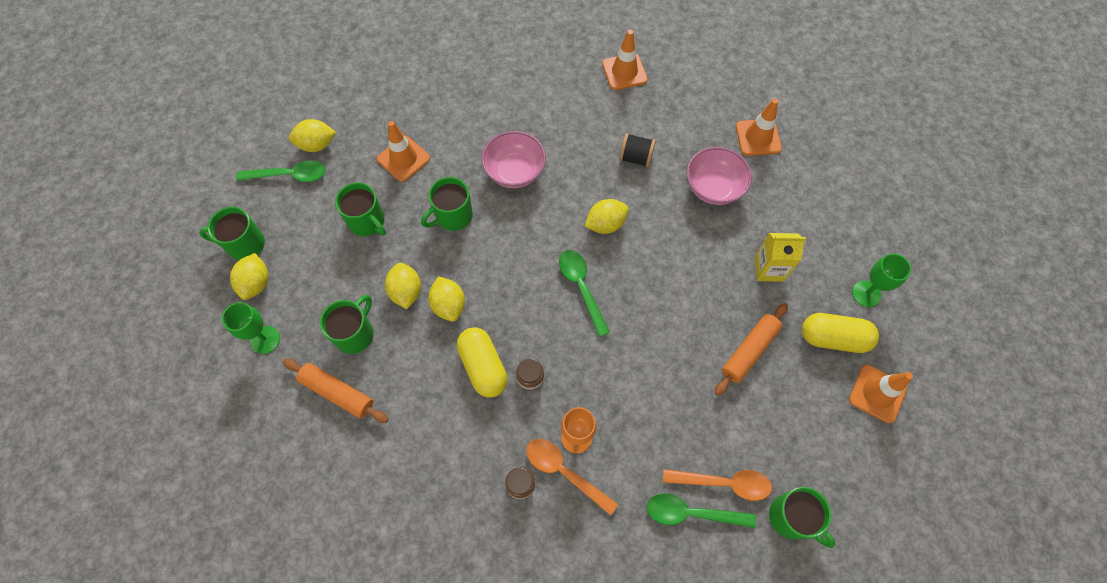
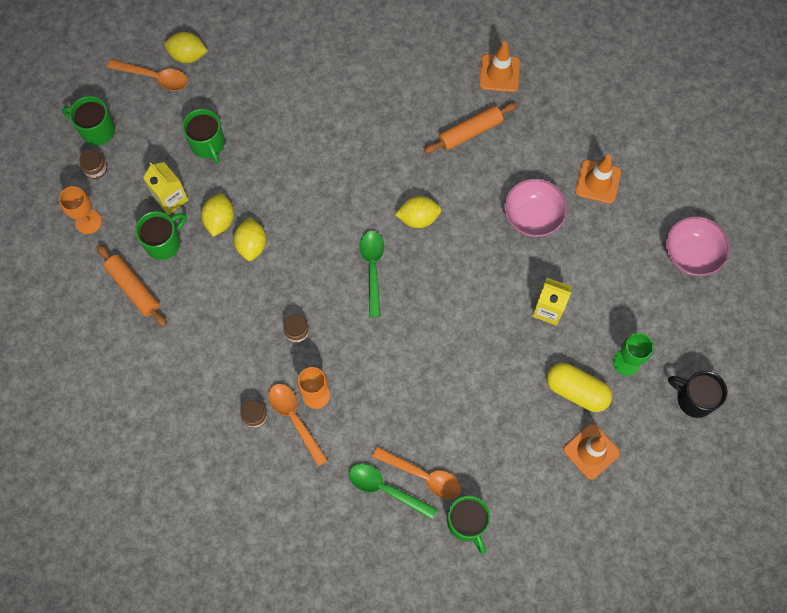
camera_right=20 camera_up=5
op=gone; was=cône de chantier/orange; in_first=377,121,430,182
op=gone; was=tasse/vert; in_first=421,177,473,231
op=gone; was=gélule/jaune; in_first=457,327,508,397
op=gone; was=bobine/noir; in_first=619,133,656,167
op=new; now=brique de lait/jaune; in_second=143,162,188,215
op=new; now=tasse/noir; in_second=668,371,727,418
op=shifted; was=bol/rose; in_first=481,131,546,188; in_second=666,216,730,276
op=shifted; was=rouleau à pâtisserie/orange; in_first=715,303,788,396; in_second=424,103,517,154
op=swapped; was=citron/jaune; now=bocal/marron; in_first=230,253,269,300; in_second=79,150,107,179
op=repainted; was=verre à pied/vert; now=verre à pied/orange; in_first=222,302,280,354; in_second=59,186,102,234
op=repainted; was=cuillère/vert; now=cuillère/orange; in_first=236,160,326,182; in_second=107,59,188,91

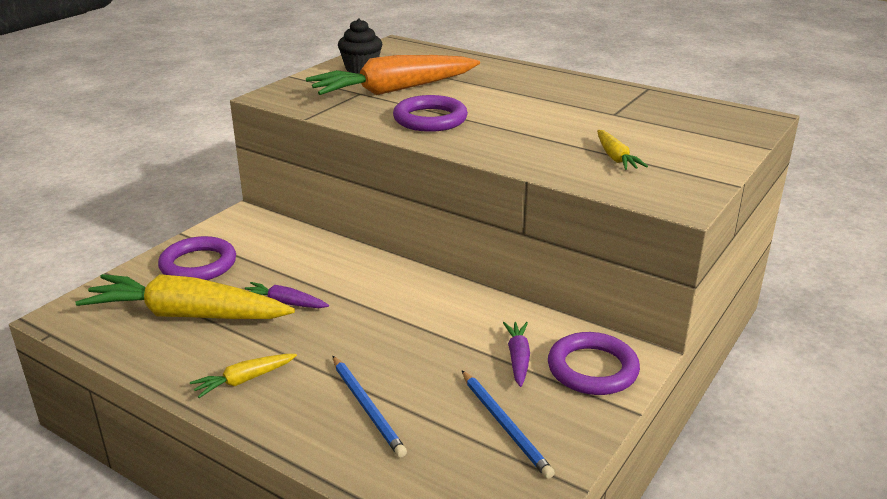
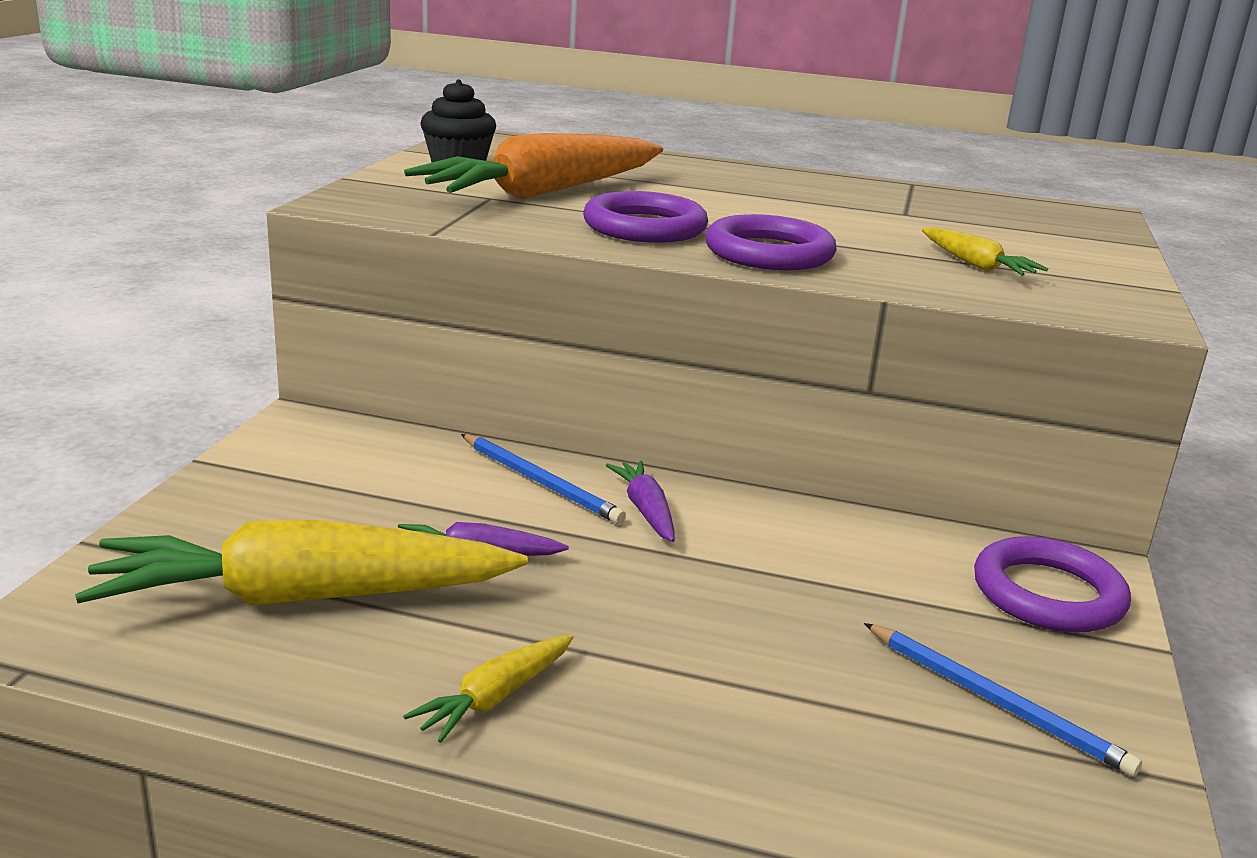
camera_right=-20 camera_up=-5
op=shifted; was=anneau/violet; in_first=158,236,236,280; in_second=705,214,837,270
op=shifted; was=crayon/bleu; in_first=333,356,407,457; in_second=461,434,626,524
op=shifted; was=carotte/violet; in_first=503,322,530,387; in_second=606,460,675,542

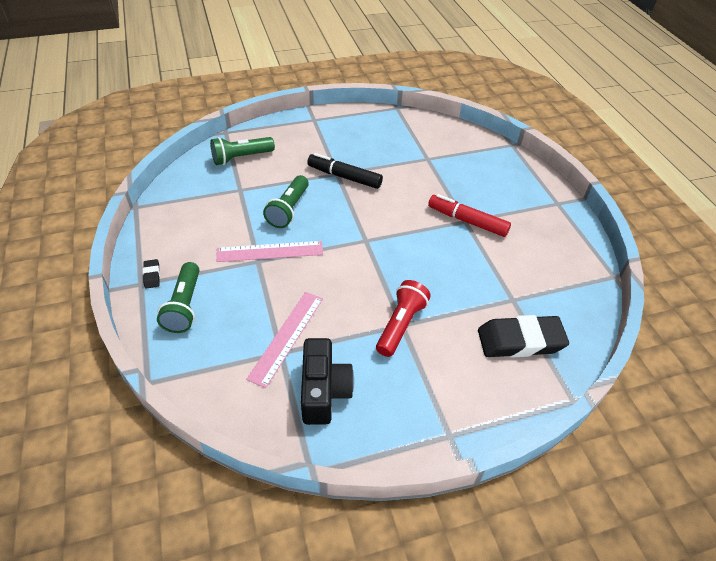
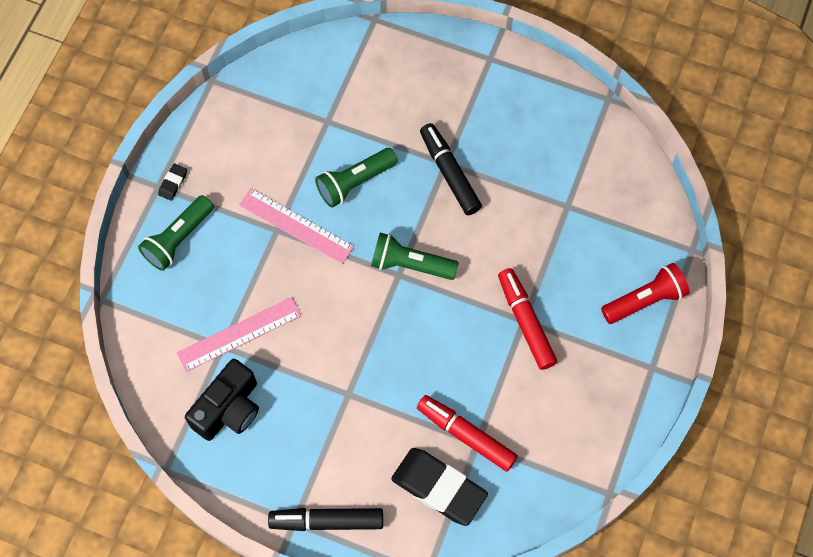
camera_right=40 camera_up=20
op=new; now=feutre/noir; in_second=268,508,383,531
op=new; now=feutre/rouge; in_second=417,395,518,472
op=shifted; was=lampe de poche/vert; in_first=210,137,275,165; in_second=371,233,459,280
op=shifted; was=lampe de poche/rouge; in_first=376,280,431,357; in_second=601,263,690,324

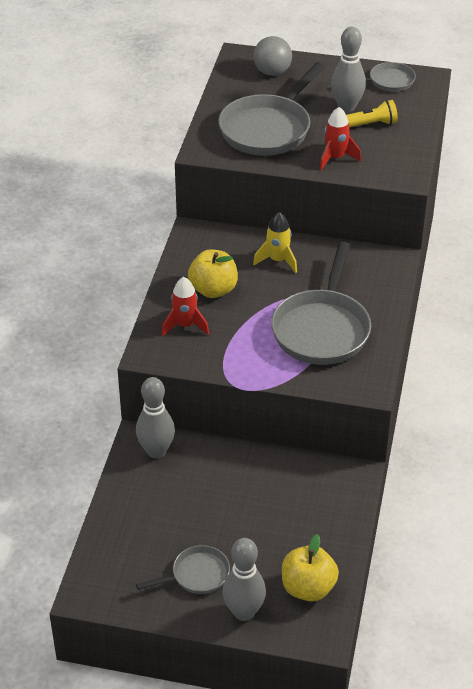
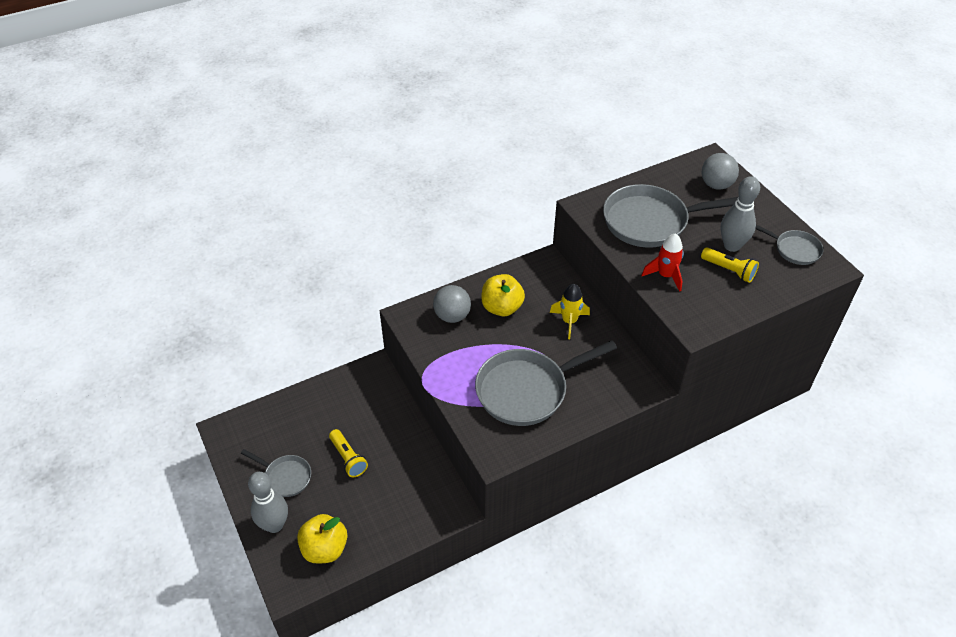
camera_right=50 camera_up=5
op=gone; was=quille/gris; in_first=136,377,175,459
op=new; now=lampe de poche/jaune; in_second=329,429,368,477
op=swapped; was=fusée/rouge; now=balle/gris; in_first=162,277,209,336; in_second=433,285,471,323

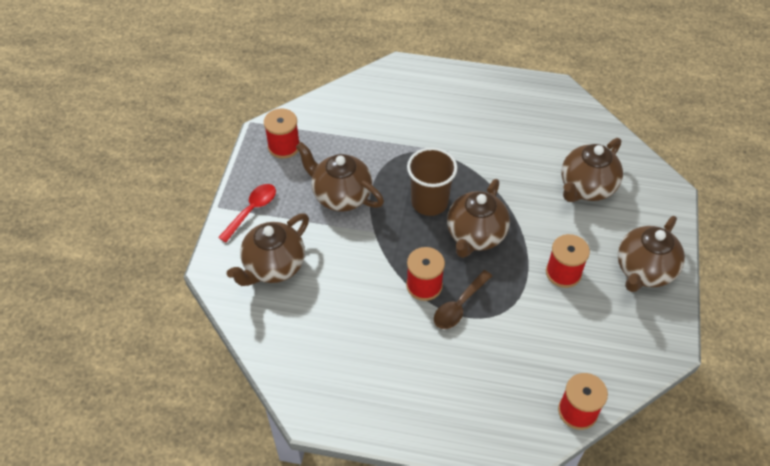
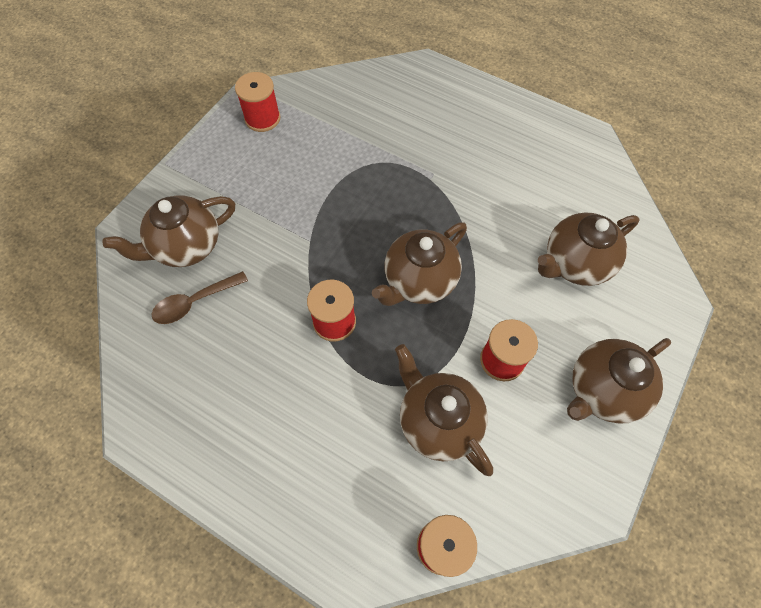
camera_right=20 camera_up=10
op=gone; was=cuillère/rouge; in_first=218,184,276,242
op=gone; was=gobelet/marron; in_first=407,147,458,216
op=shifted; was=théière/marron; in_first=296,142,384,212; in_second=395,344,493,476
op=shifted; was=cuillère/marron; in_first=434,270,492,329; in_second=151,271,248,324

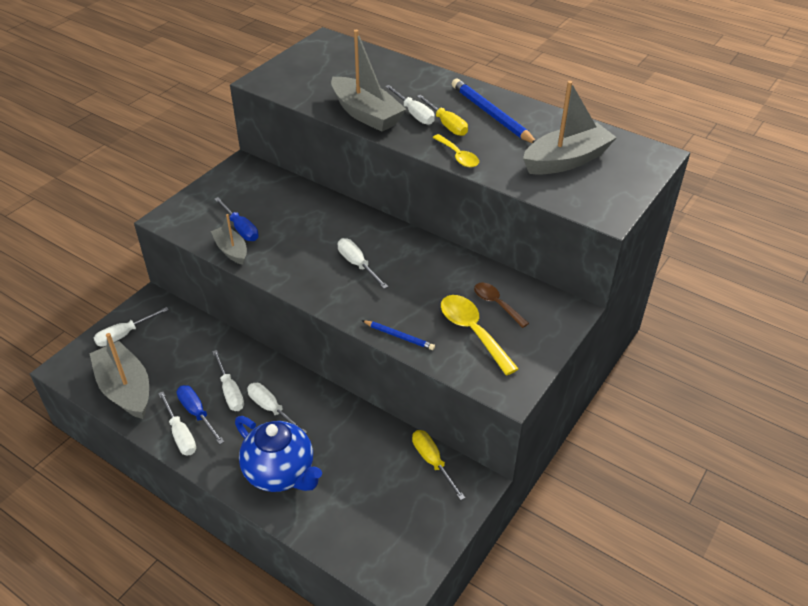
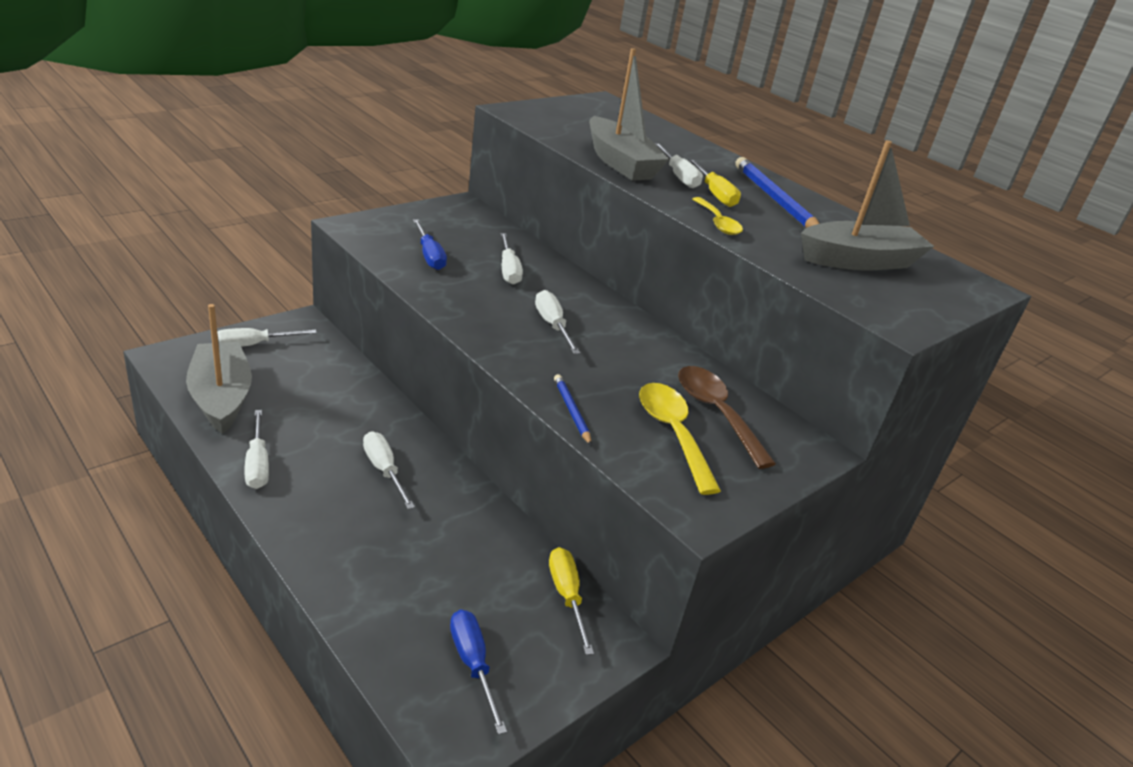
camera_right=10 camera_up=-10
op=gone; was=bateau/gris; in_first=211,214,247,265
op=gone; was=théière/bleu; in_first=235,416,322,492
op=shifted; was=tournevis/bleu; in_first=177,385,224,444; in_second=450,610,507,735
op=shifted; was=tournevis/blanc; in_first=212,350,244,411; in_second=501,233,523,285
op=rotated; was=crayon/bleu; in_first=362,320,435,350; in_second=554,374,592,446; clockwise=-150
op=scaled; was=cuillère/marron; in_first=474,283,529,328; in_second=678,366,776,469; ratio=1.56

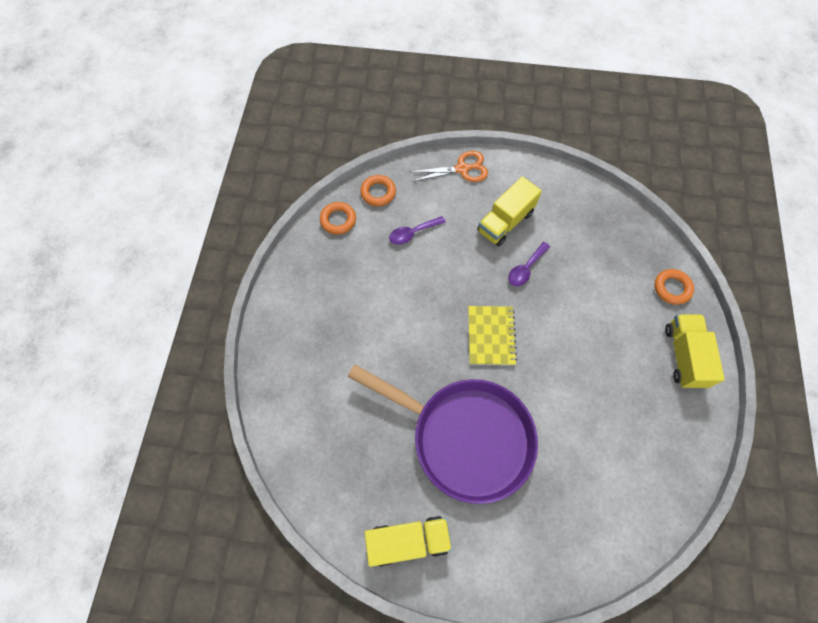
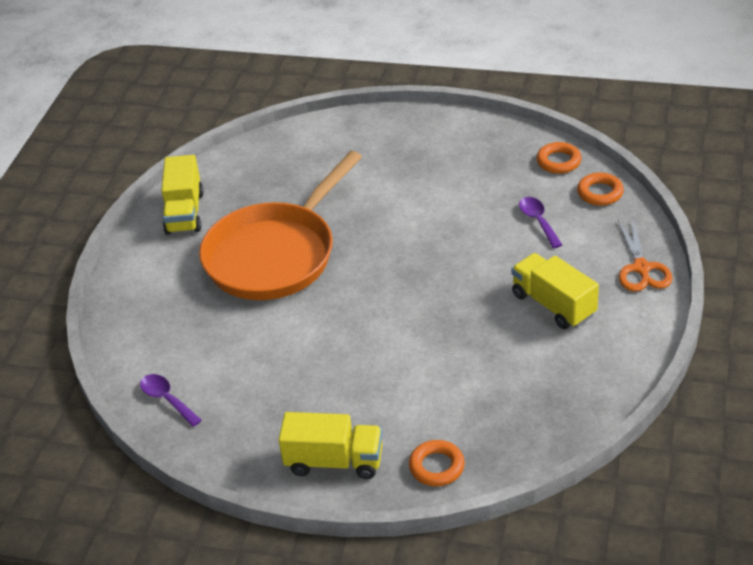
camera_right=100 camera_up=-25
op=gone; was=carnet/jaune; in_first=468,306,517,365
op=shifted; was=cuillère/violet; in_first=508,242,550,286; in_second=140,374,202,427
op=repainted; was=poêle/violet; now=poêle/orange; in_first=347,365,538,504; in_second=199,151,362,300

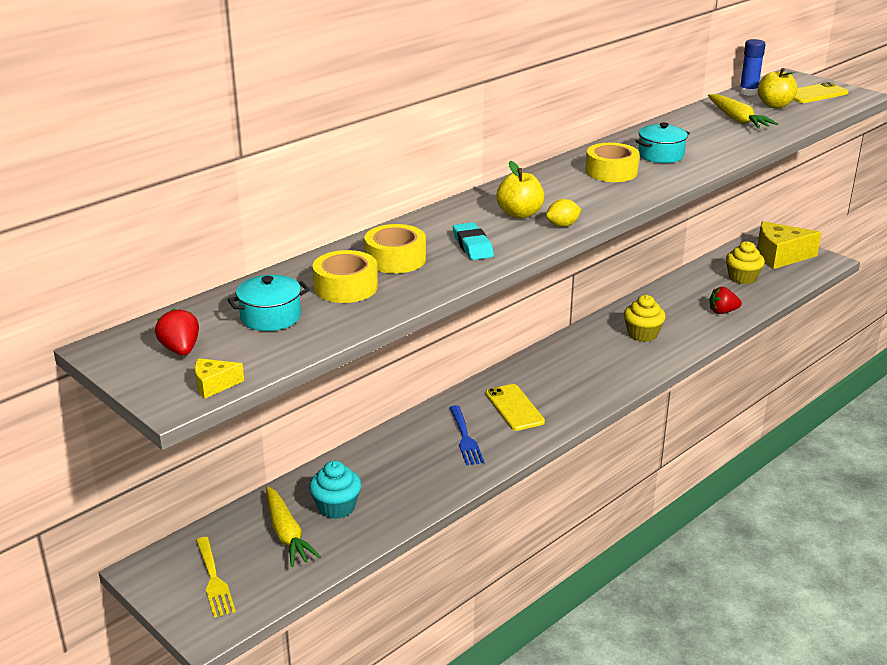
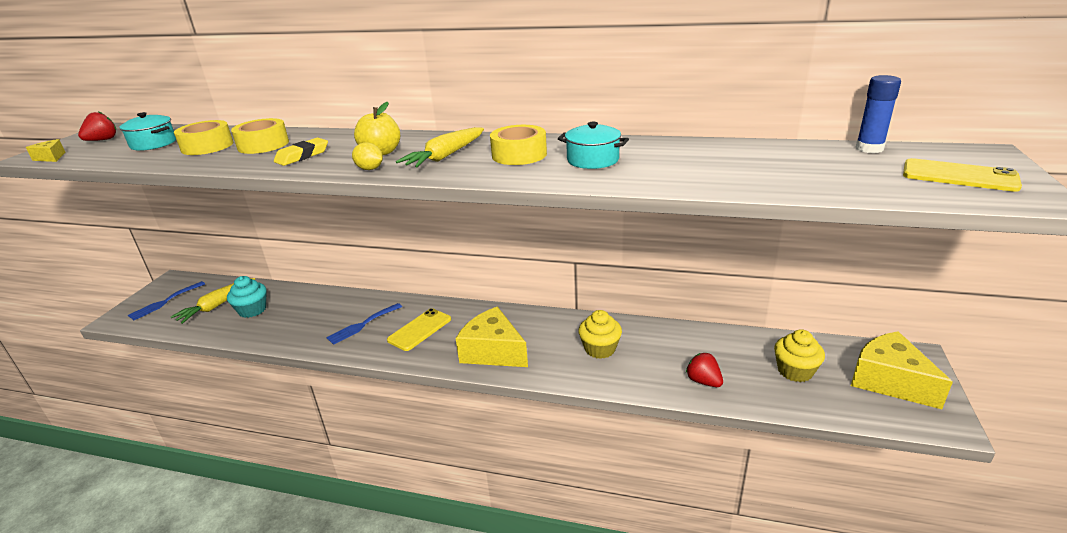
camera_right=60 camera_up=0
op=gone; was=pomme/jaune; in_first=758,68,798,108
op=new; now=fromage/jaune; in_second=456,307,528,367
op=shifted; was=carotte/jaune; in_first=708,94,778,128; in_second=396,127,484,168
op=repainted; was=fourchette/jaune; now=fourchette/bleu; in_first=196,537,236,618; in_second=128,281,205,320
op=repainted; was=gomme/turquoise; now=gomme/jaune; in_first=453,222,494,260; in_second=274,138,328,166

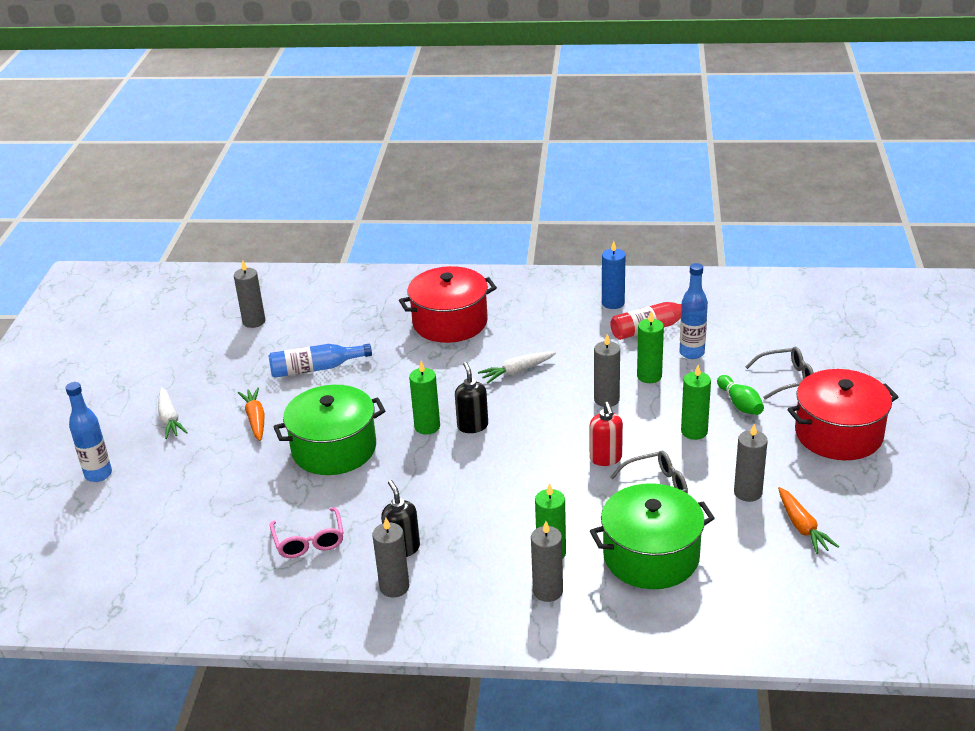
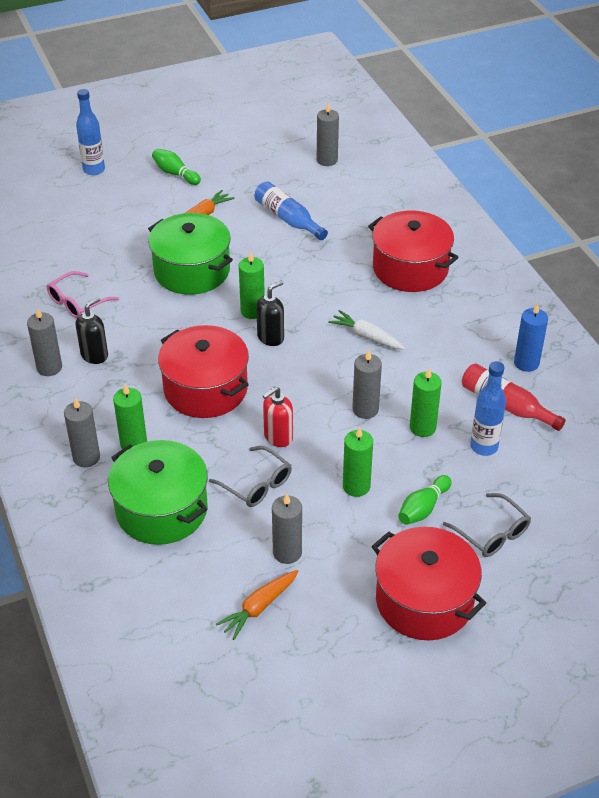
camera_right=60 camera_up=10
op=new; now=marmite/rouge; in_second=158,325,249,418
op=swapped; was=carotte/blanc; now=quille/vert; in_first=158,387,188,439; in_second=152,149,201,185

